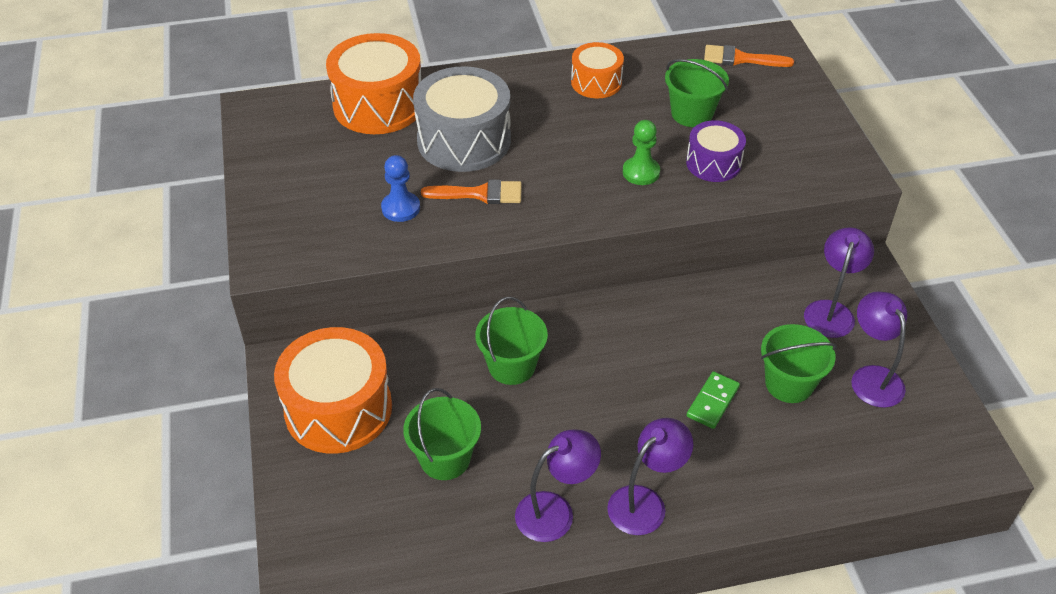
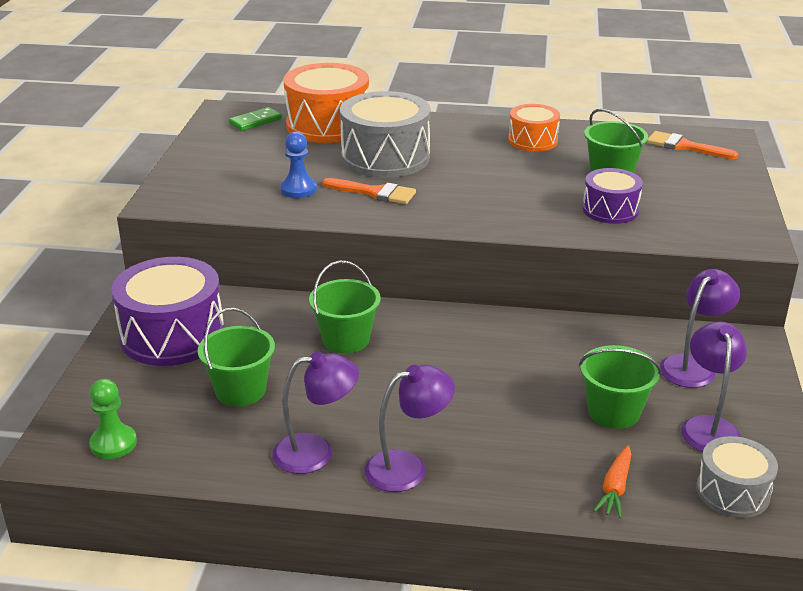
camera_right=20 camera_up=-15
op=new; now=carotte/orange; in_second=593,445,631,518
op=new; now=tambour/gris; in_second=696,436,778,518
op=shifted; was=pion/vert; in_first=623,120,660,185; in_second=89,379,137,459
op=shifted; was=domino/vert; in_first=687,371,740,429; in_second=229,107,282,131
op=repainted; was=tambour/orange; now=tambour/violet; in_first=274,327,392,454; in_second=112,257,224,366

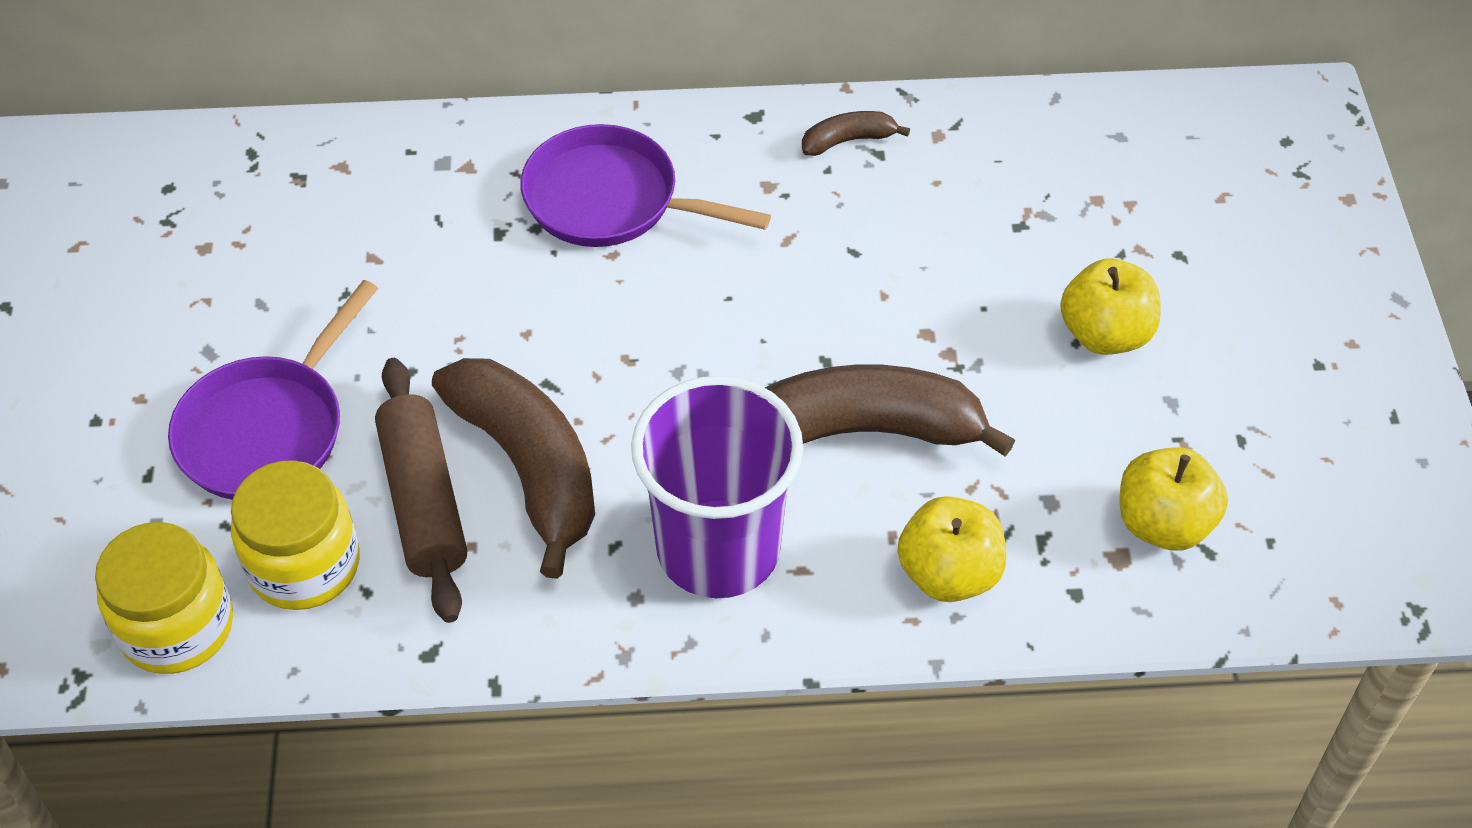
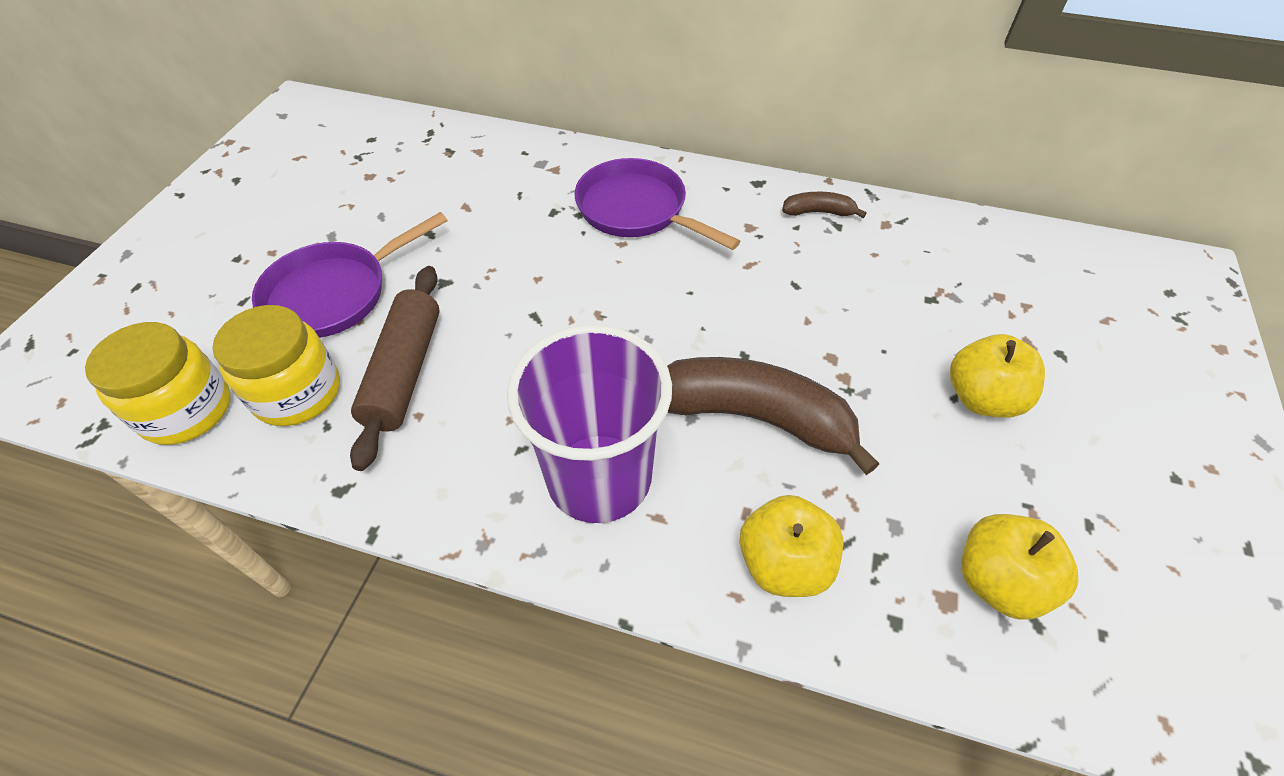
camera_right=20 camera_up=0
op=gone; was=banane/marron; in_first=432,358,595,579

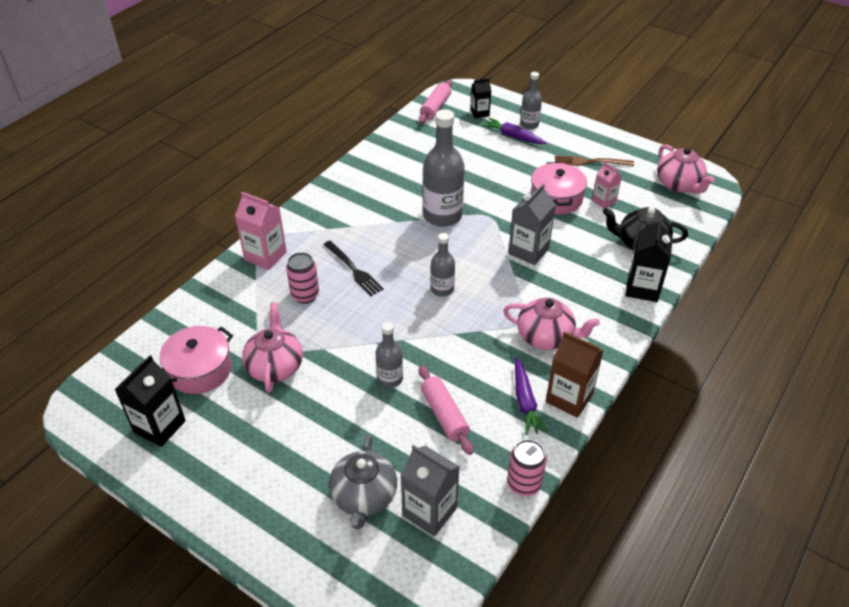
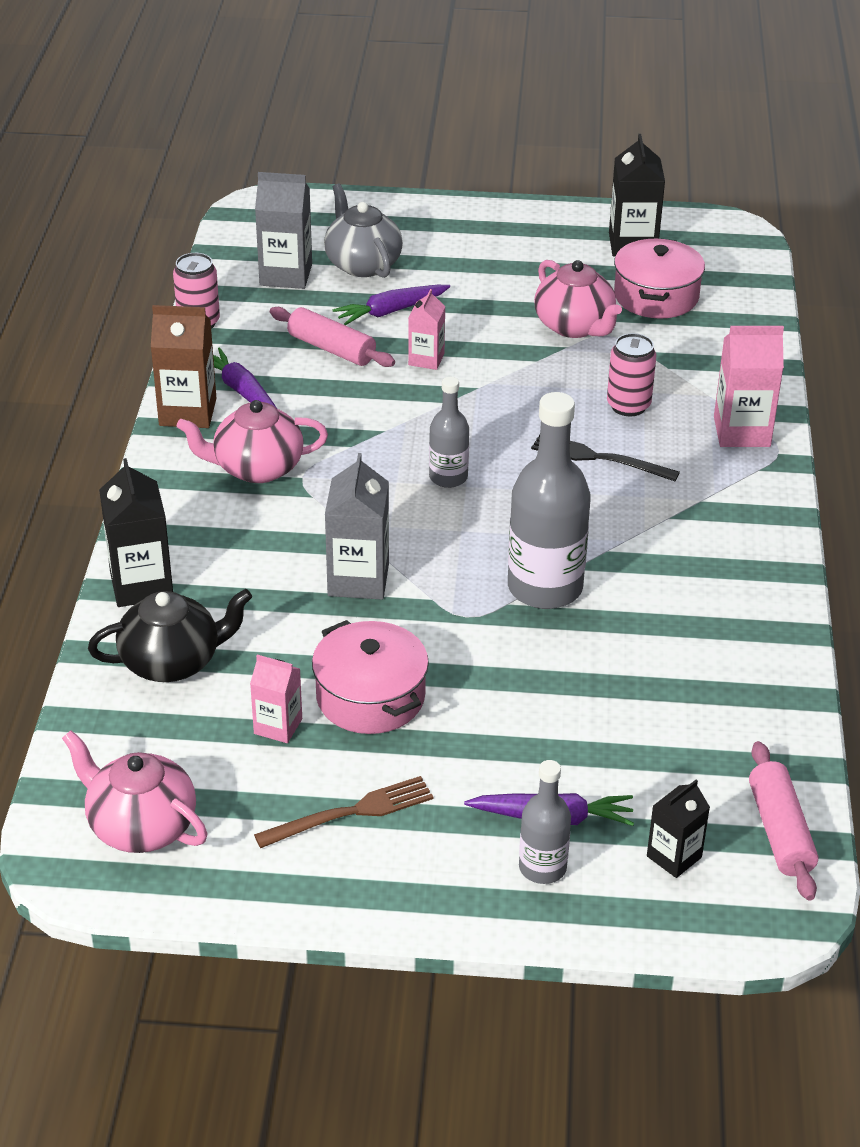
camera_right=150 camera_up=-5
op=new; now=carotte/violet; in_second=332,285,450,325
op=swapped; was=bouteille/gris; now=brique de lait/rose; in_first=376,322,403,388; in_second=408,289,446,370

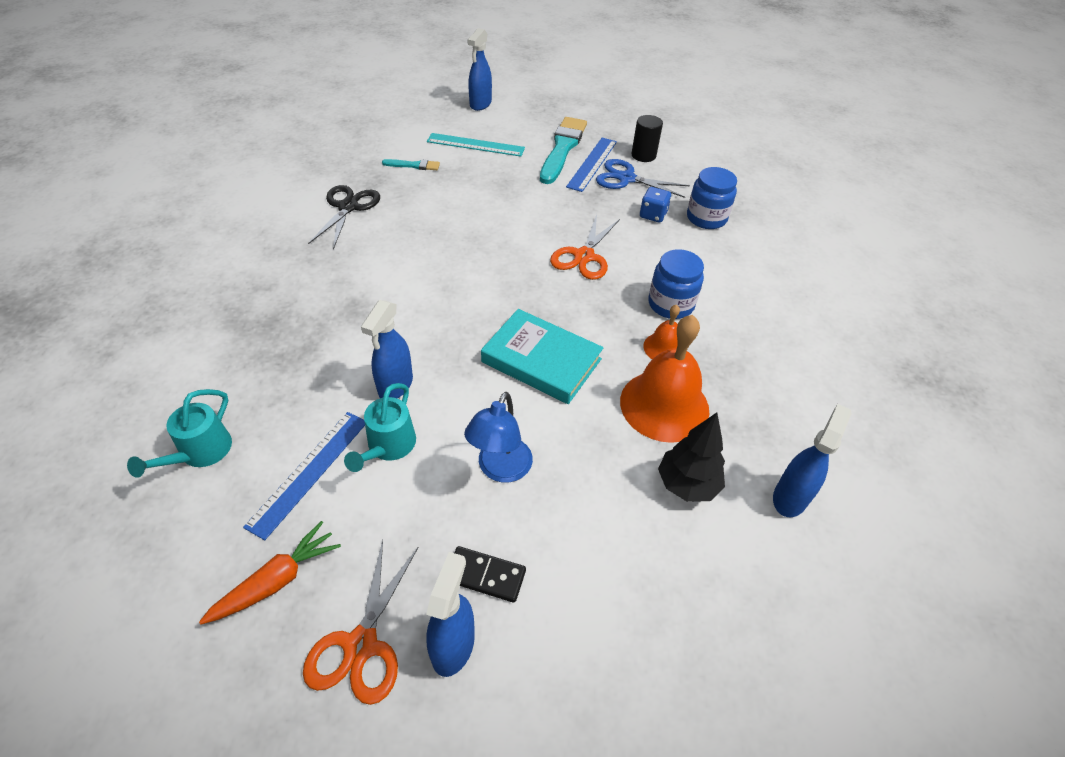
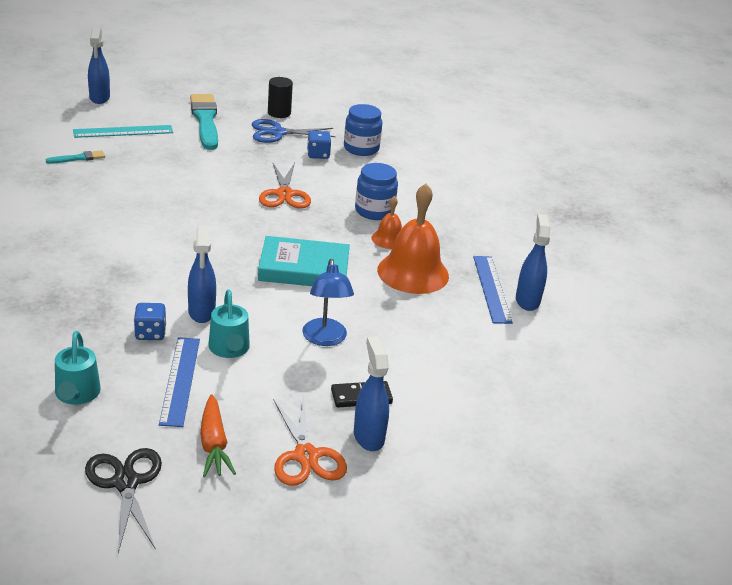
camera_right=-30 camera_up=-15
op=gone; was=arbre/noir; in_first=658,413,725,502
op=new; now=dé/bleu; in_second=134,303,166,340
op=shifted; was=ciseaux/noir; in_first=308,185,380,249; in_second=85,448,162,553
op=shifted; was=règle/bleu; in_first=566,138,617,192; in_second=473,256,513,324
op=rotated; was=carotte/orange; in_first=199,521,341,625; in_second=200,394,236,477; clockwise=150

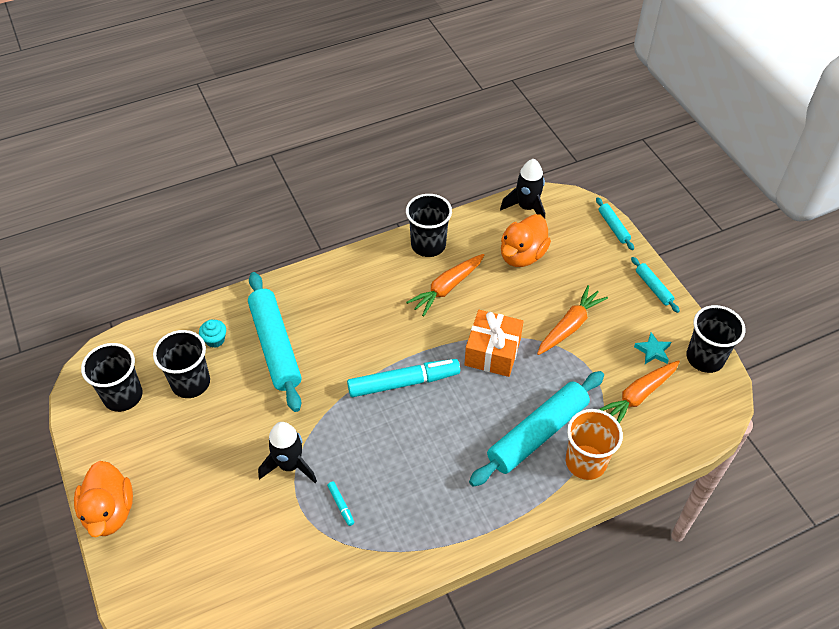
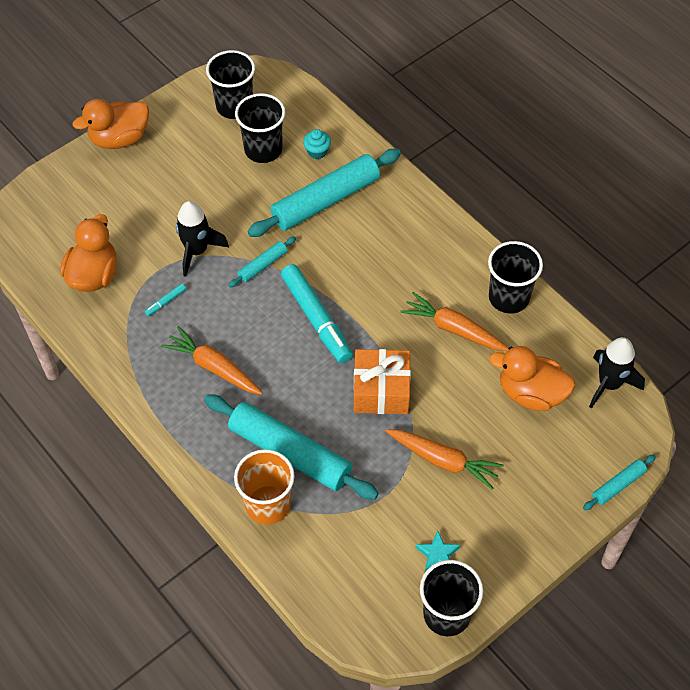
camera_right=75 camera_up=5
op=new; now=canard/orange; in_second=60,214,117,292
op=shifted; was=carotte/orange; in_first=599,360,680,424; in_second=161,326,263,395
op=shifted; was=rouleau à pâtisserie/turquoise; in_first=631,257,680,313; in_second=228,236,296,287

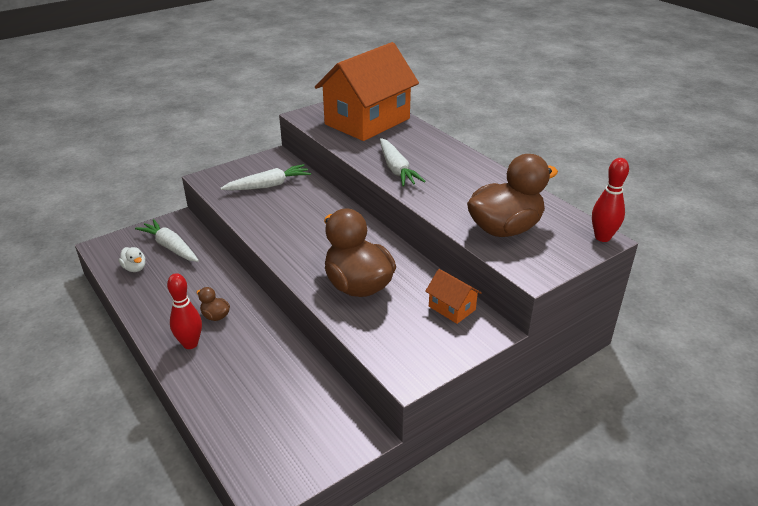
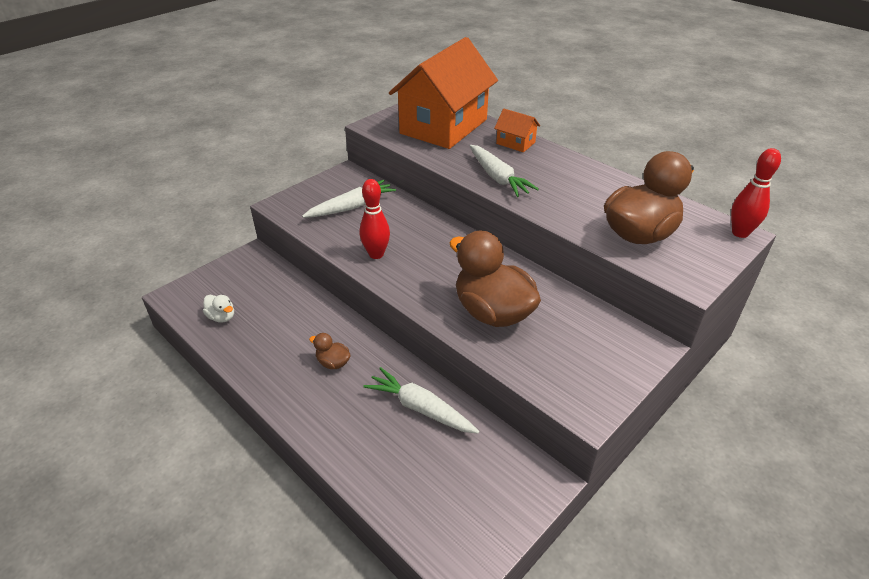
camera_right=-10 camera_up=5
op=shifted; was=carotte/blanc; in_first=135,219,199,262; in_second=363,367,479,433
op=shifted; was=quille/rouge; in_first=167,273,202,349; in_second=360,179,390,259
op=shifted; was=maison/orange; in_first=425,269,482,324; in_second=494,108,540,152

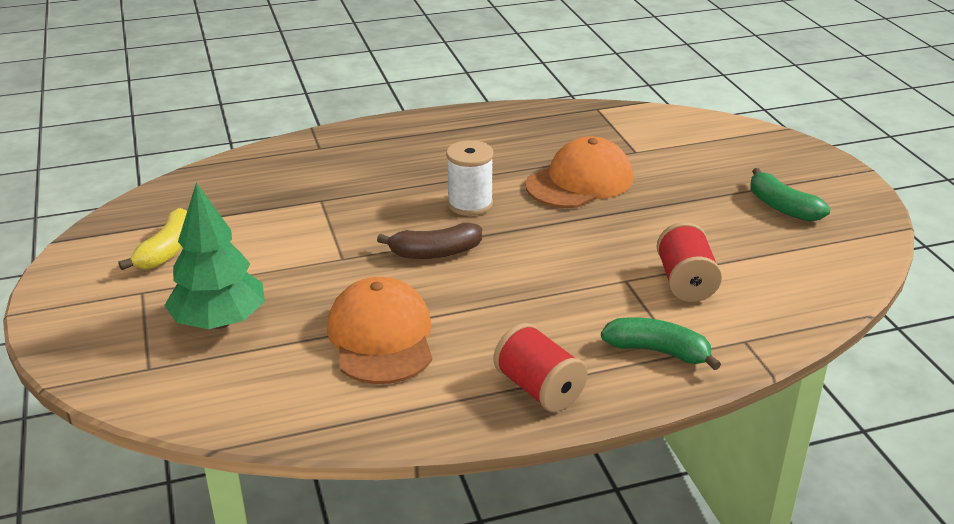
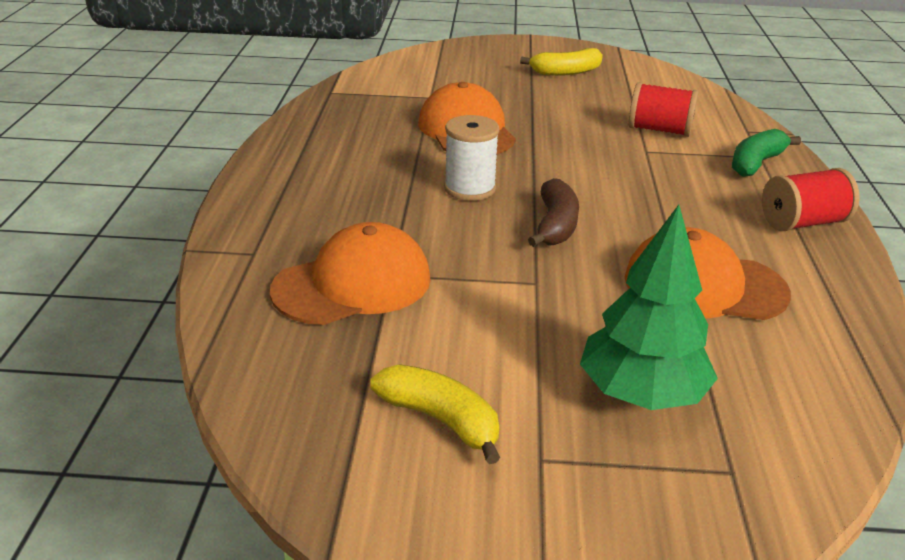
camera_right=-70 camera_up=0
op=new; now=casquette/orange; in_second=270,222,431,325
op=repainted; was=banane/vert; now=banane/jaune; in_first=750,168,830,222; in_second=520,48,603,76

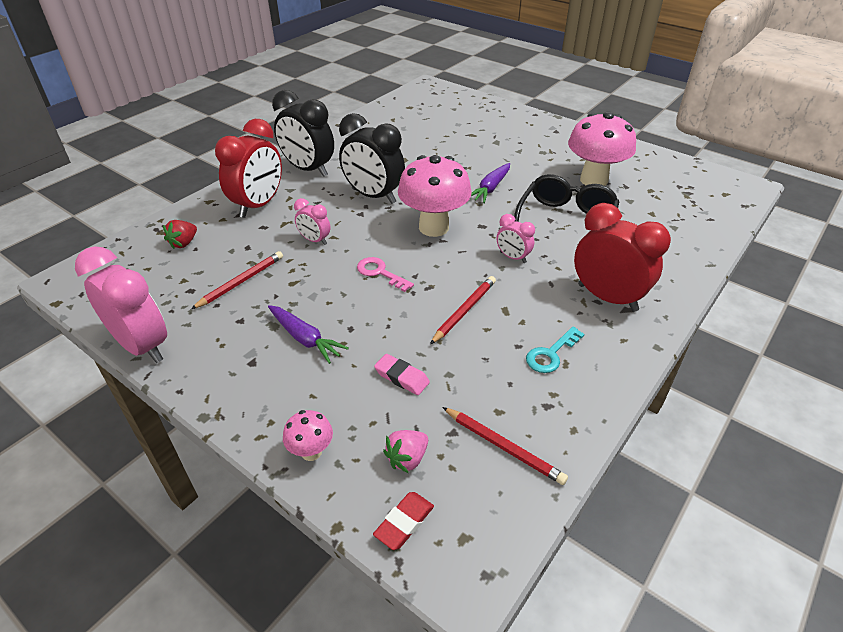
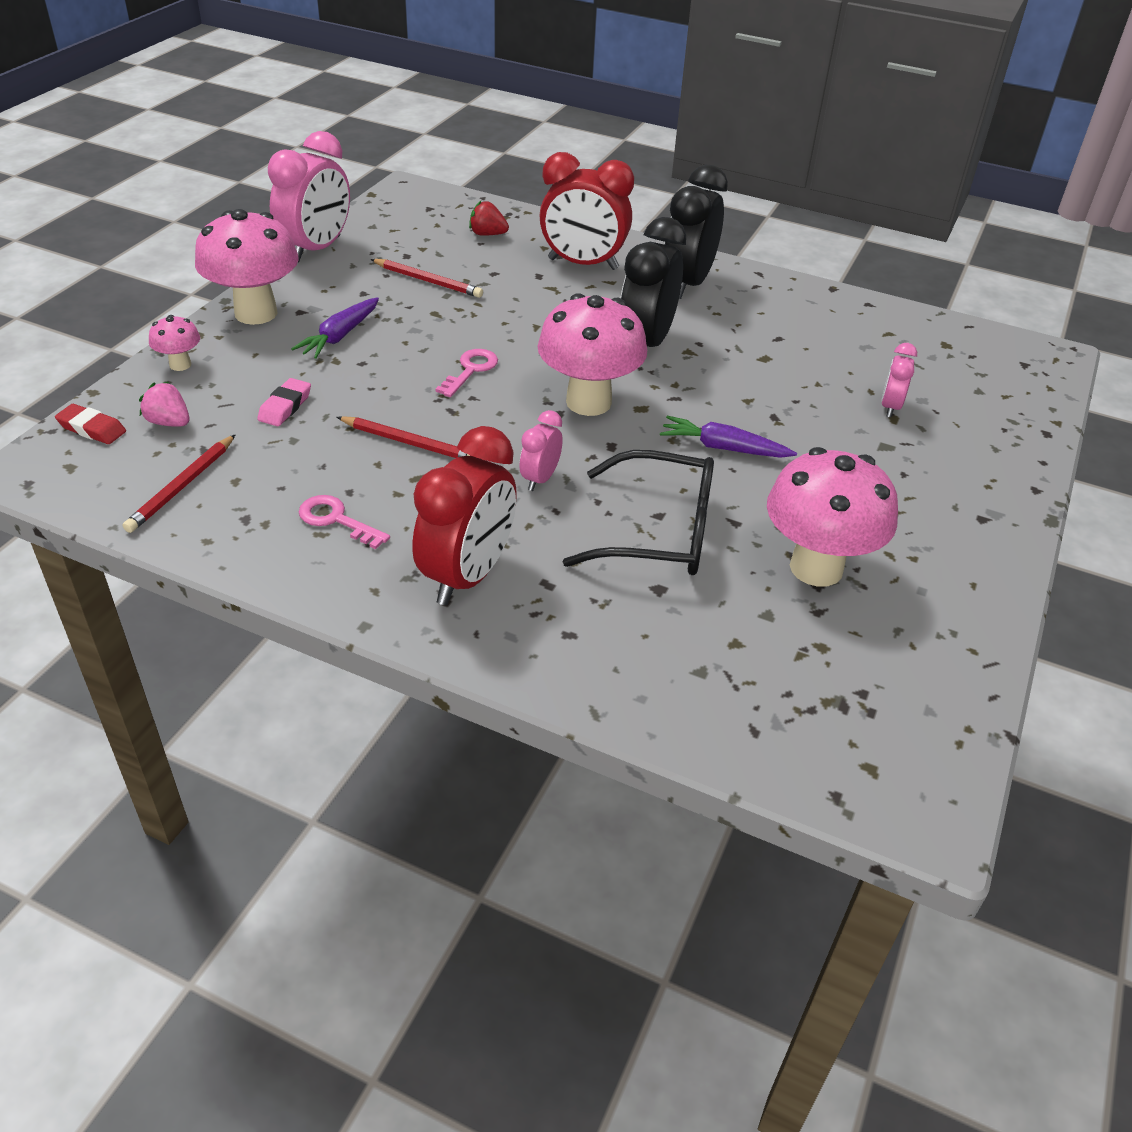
camera_right=75 camera_up=0
op=new; now=champignon/rose; in_second=195,209,299,325
op=shifted; was=réveil/rose; in_first=294,198,330,245; in_second=881,343,917,417
op=repainted; was=clé/turquoise; now=clé/rose; in_first=526,327,585,373; in_second=299,495,390,549

